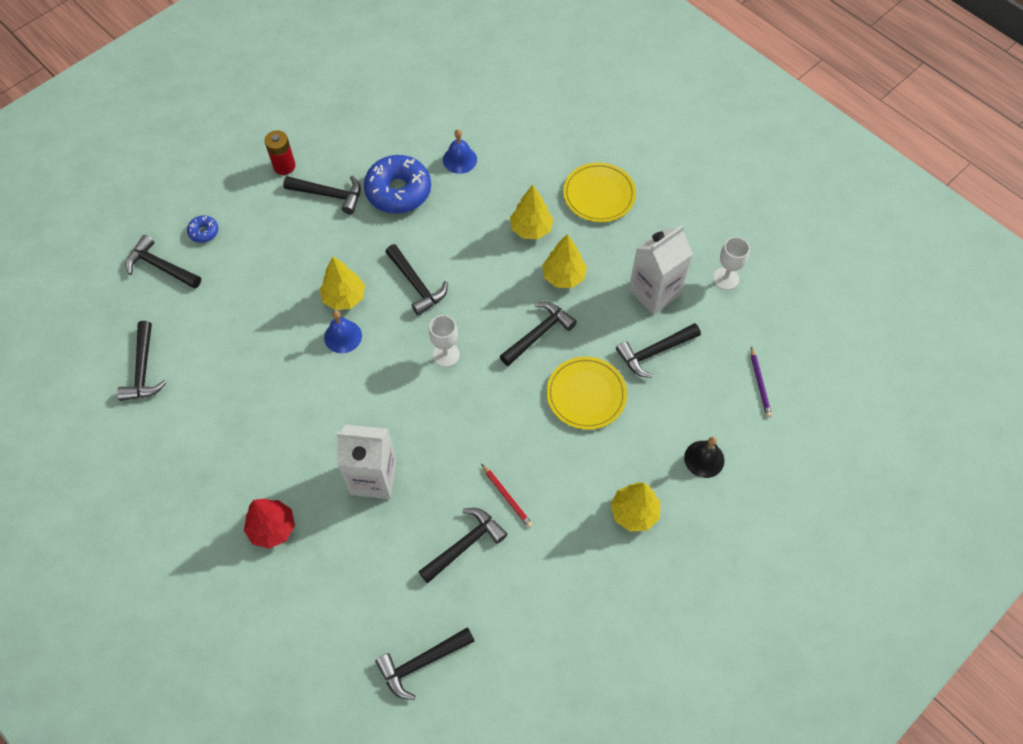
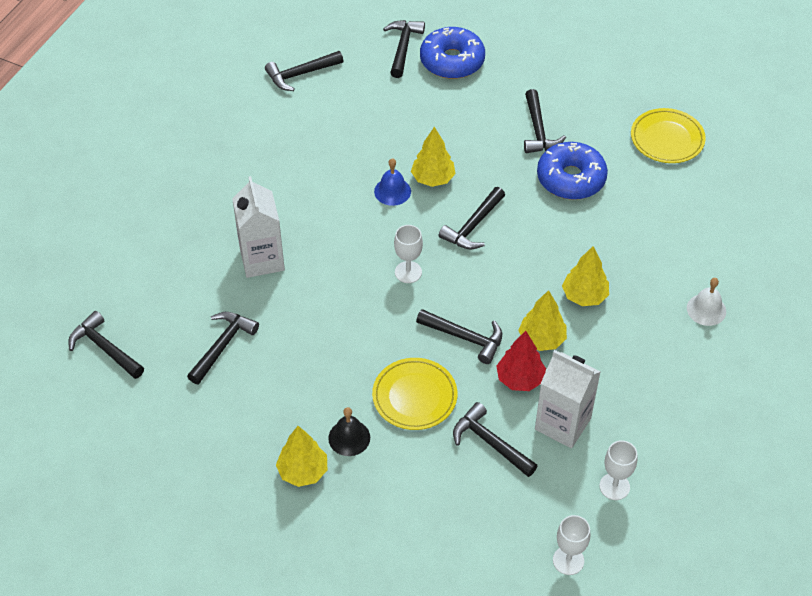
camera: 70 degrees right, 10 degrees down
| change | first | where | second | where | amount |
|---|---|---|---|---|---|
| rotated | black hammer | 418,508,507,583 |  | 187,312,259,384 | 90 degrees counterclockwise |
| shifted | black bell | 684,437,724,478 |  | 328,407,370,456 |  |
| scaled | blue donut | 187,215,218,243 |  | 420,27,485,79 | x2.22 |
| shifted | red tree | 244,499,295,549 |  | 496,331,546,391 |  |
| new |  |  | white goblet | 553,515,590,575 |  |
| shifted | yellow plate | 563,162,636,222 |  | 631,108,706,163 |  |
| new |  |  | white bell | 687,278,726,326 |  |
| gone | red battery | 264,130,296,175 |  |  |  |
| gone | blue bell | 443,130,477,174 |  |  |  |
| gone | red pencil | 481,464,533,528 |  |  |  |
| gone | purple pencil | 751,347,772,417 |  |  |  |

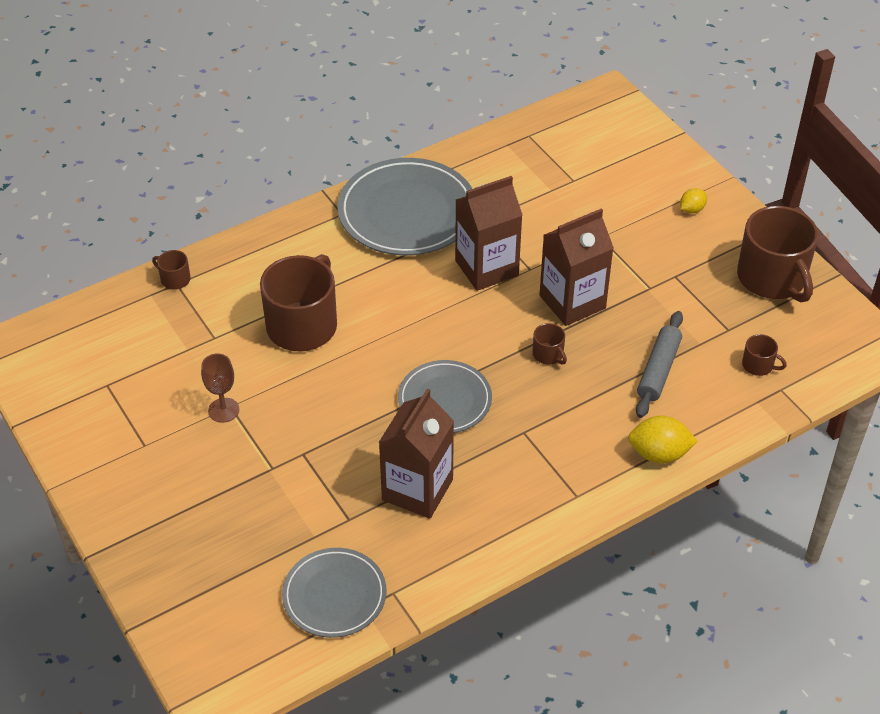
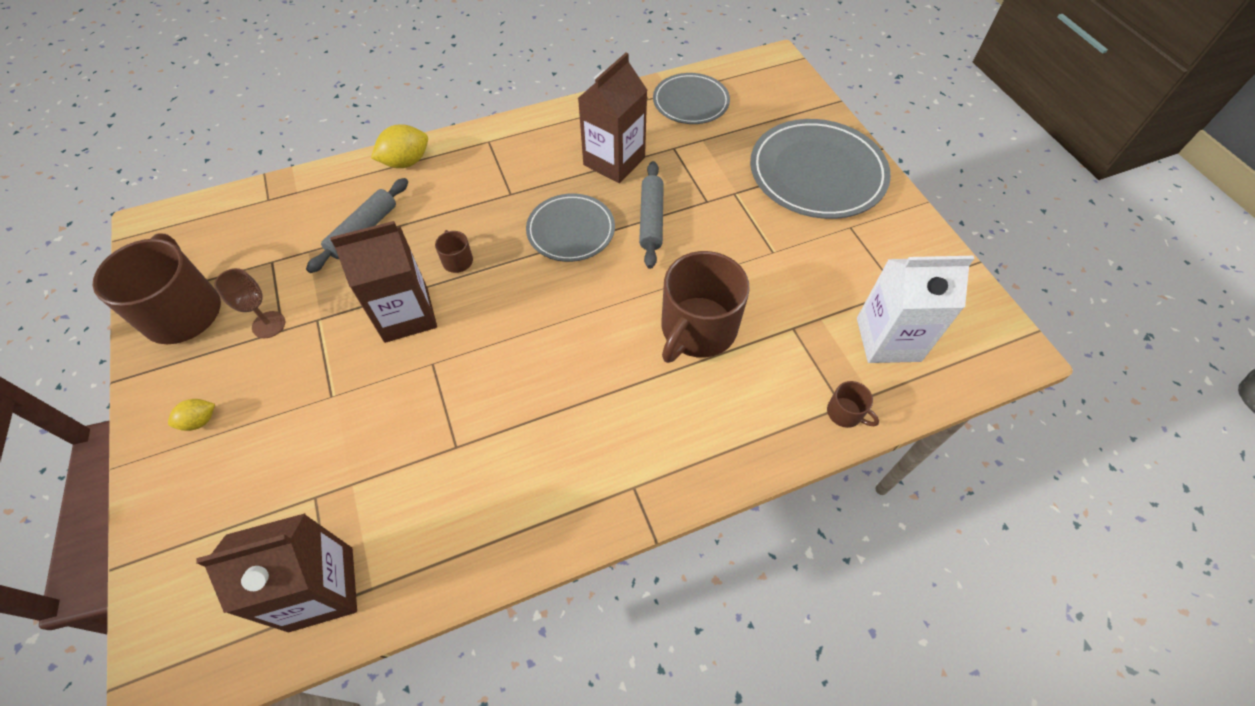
camera: 170 degrees left, 10 degrees up
| change | first | where | second | where | amount |
|---|---|---|---|---|---|
| shifted | brown carton | 455,176,523,291 |  | 196,513,357,632 |  |
| shifted | brown goblet | 201,353,239,423 |  | 214,268,285,338 |  |
| rotated | yellow lemon | 628,416,698,464 |  | 371,124,428,168 | 45 degrees counterclockwise |
| new |  |  | grey rolling pin | 639,161,664,269 |  |
| shifted | grey plate | 337,158,472,255 |  | 750,119,891,219 |  |
| new |  |  | white carton | 857,256,974,363 |  |
| gone | brown mug | 742,334,787,376 |  |  |  |

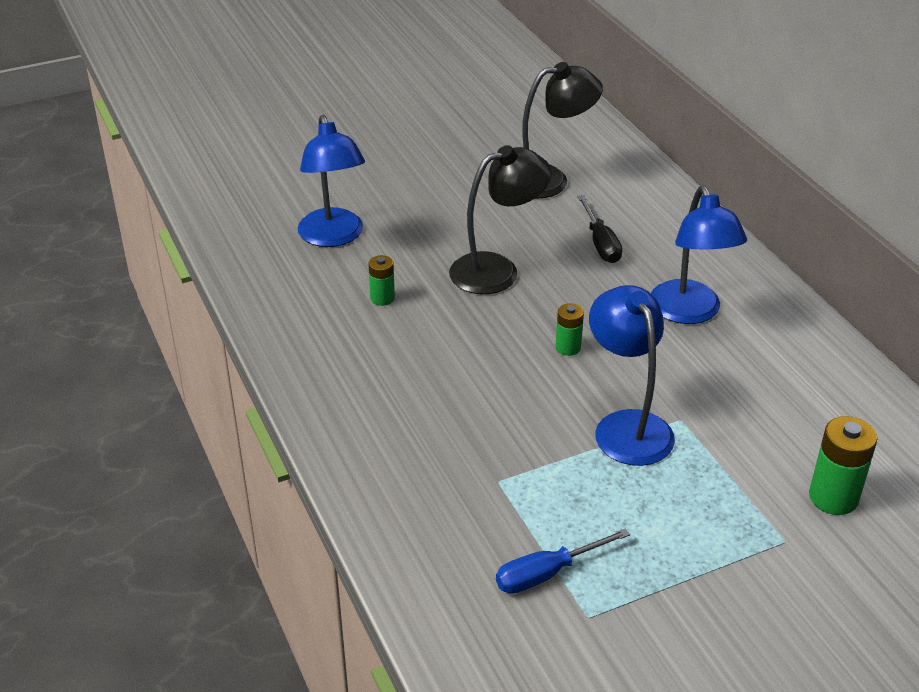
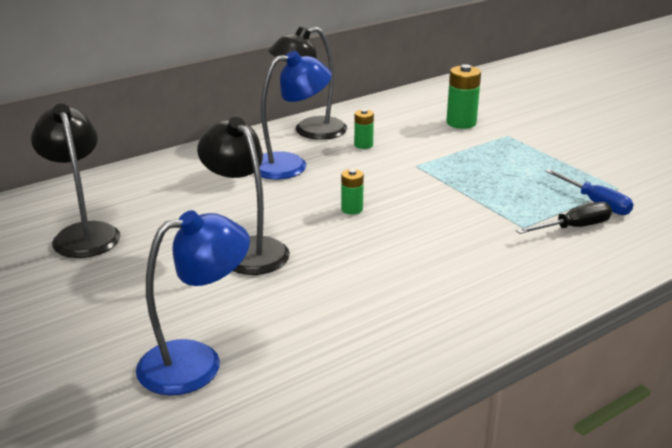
camera: 100 degrees left, 10 degrees down
| change | first | where | second | where | amount |
|---|---|---|---|---|---|
| new |  |  | black lamp | 269,26,347,140 |  |
| shifted | green battery | 368,255,395,306 |  | 354,109,374,149 |  |
| shifted | black screwdriver | 577,195,622,263 |  | 516,202,612,234 |  |
| gone | blue lamp | 589,285,675,466 |  |  |  |

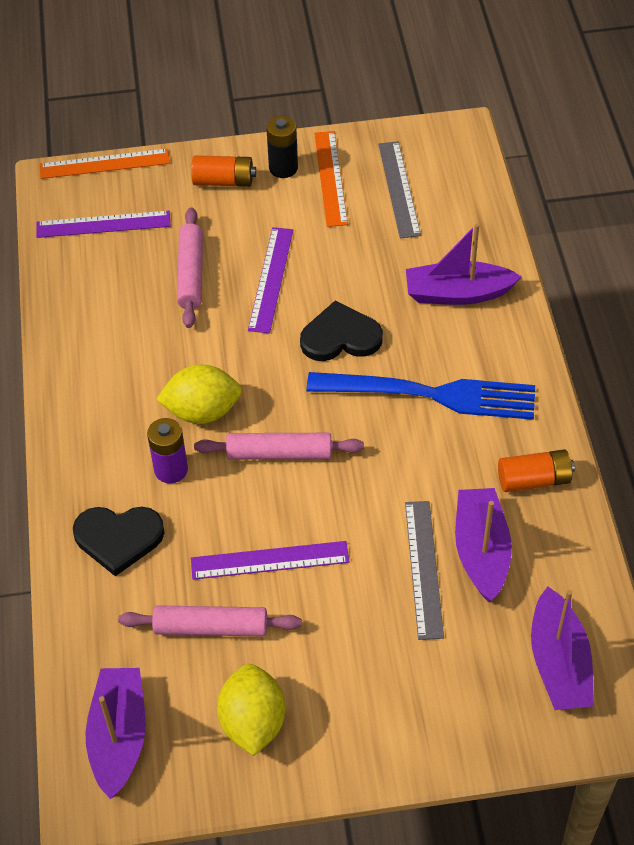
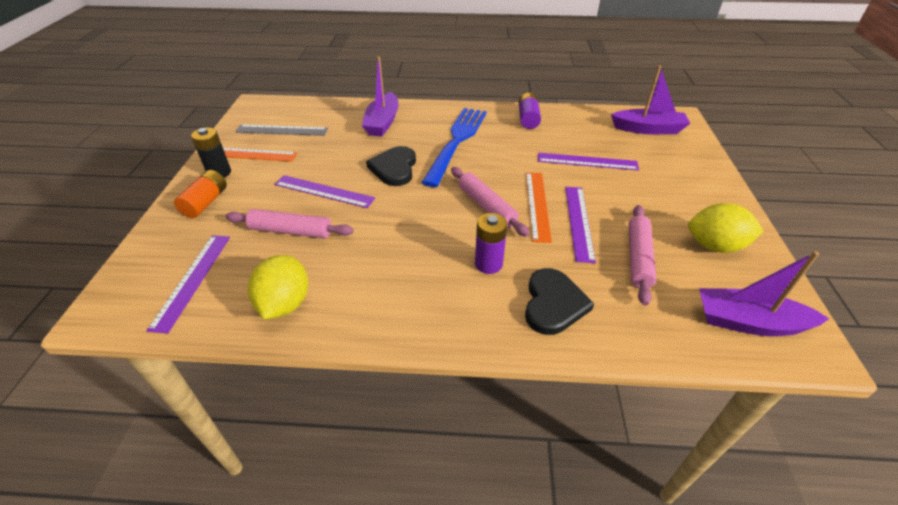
camera: 80 degrees left, 10 degrees down
| change | first | where | second | where | amount |
|---|---|---|---|---|---|
| shifted | yellow lemon | 156,364,242,424 |  | 248,255,308,319 |  |
| rotated | pink rolling pin | 194,433,364,460 |  | 451,167,530,237 | 45 degrees counterclockwise |
| repainted | orange battery | 498,449,575,492 | purple battery | 519,93,541,129 |  |
| shifted | orange ruler | 40,149,170,179 |  | 526,172,552,243 |  |
| repainted | grey ruler | 405,501,444,640 | purple ruler | 538,153,639,170 |  |
| gone | purple boat | 455,488,512,602 |  |  |  |

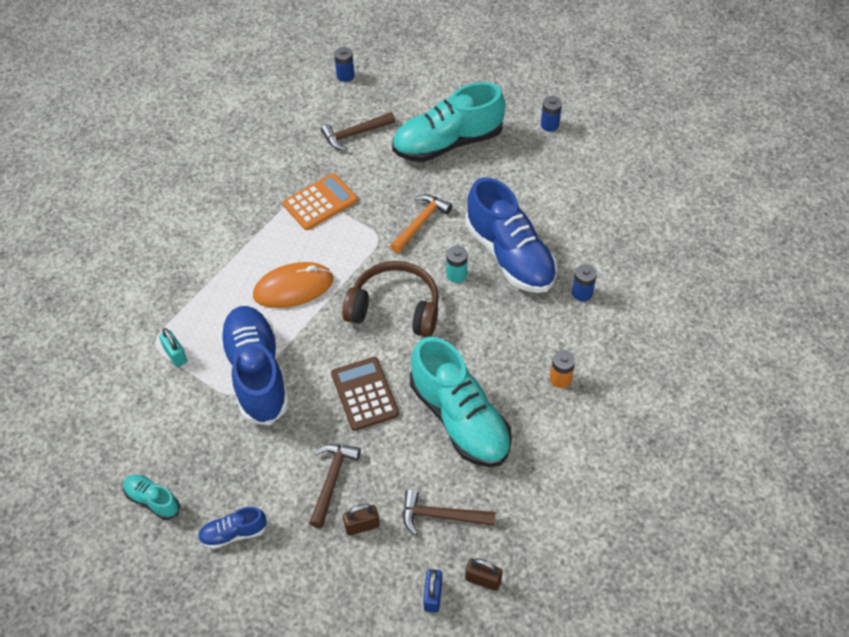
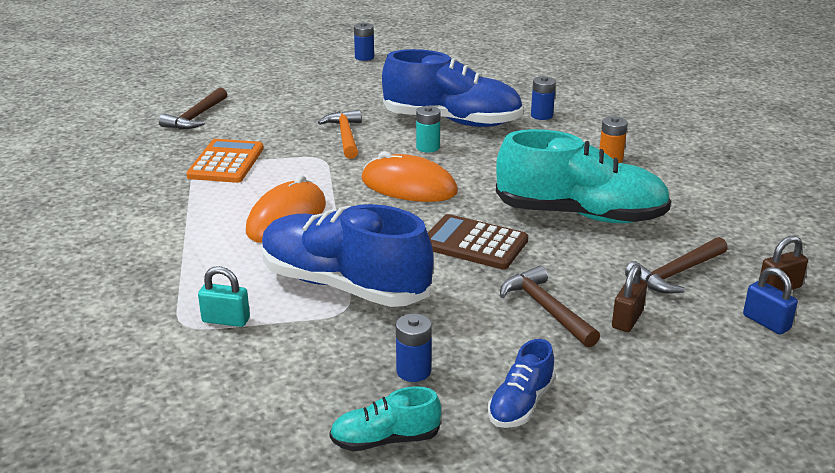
camera: 45 degrees left, 25 degrees down
| change | first | where | second | where | amount |
|---|---|---|---|---|---|
| swapped | brown headphones | 342,261,439,337 | orange mouse | 361,151,458,202 |  |
| shifted | blue battery | 334,47,354,82 |  | 396,313,432,382 |  |
| gone | turquoise shoe | 392,82,505,162 |  |  |  |

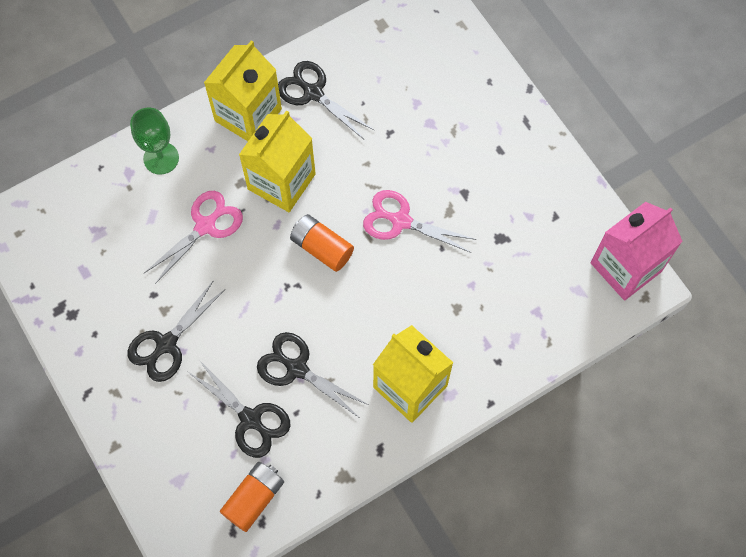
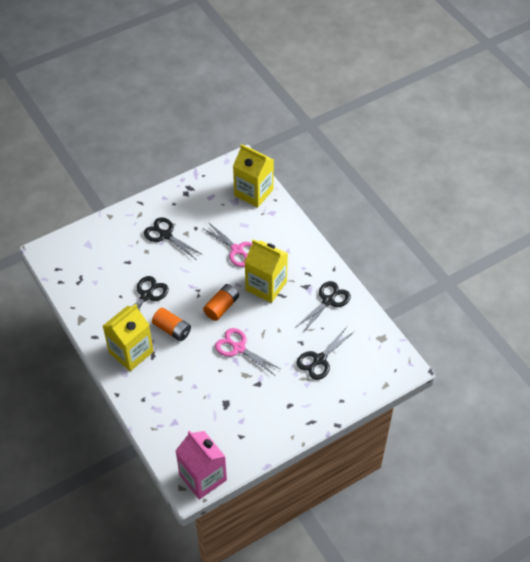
camera: 90 degrees right, 15 degrees down
| change | first | where | second | where | amount |
|---|---|---|---|---|---|
| shifted | orange battery | 220,462,284,532 |  | 152,308,191,341 |  |
| rotated | pink scissors | 363,190,477,253 |  | 215,328,281,375 | 75 degrees counterclockwise |
| shifted | yellow carton | 204,40,282,141 |  | 233,144,274,208 |  |
| shifted | black scissors | 187,360,290,458 |  | 296,327,355,380 |  |
| gone | green goblet | 130,107,179,175 |  |  |  |

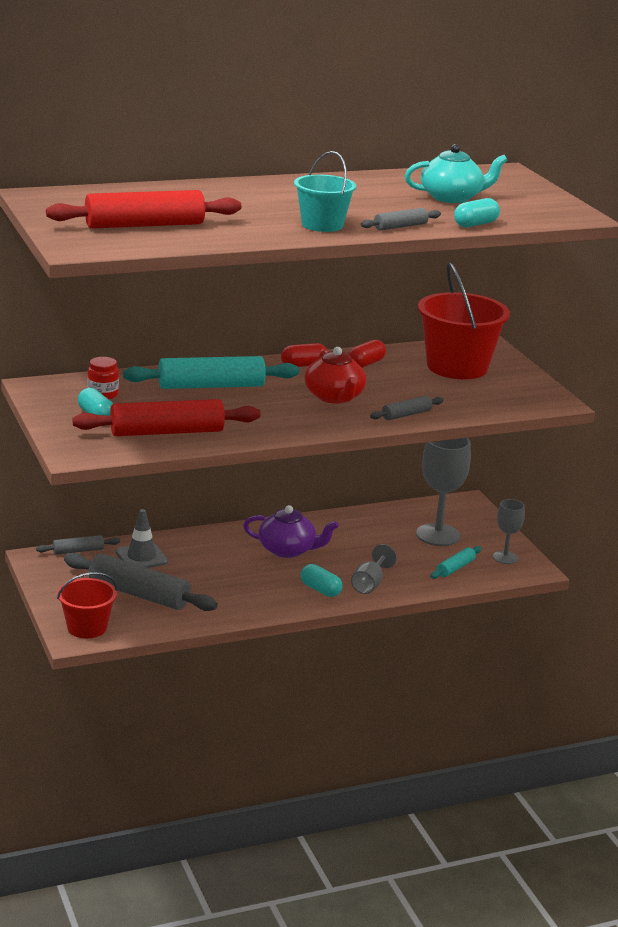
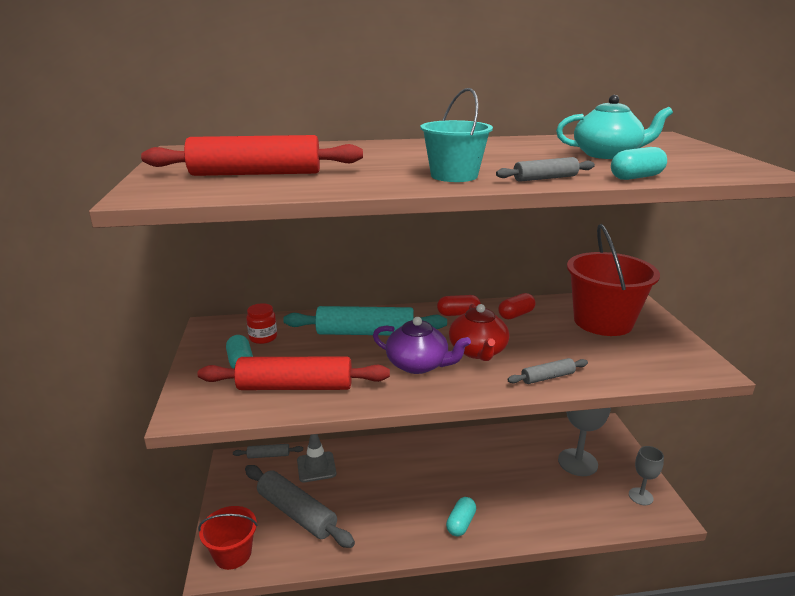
camera: 15 degrees right, 0 degrees up
| change | first | where | second | where | amount |
|---|---|---|---|---|---|
| shifted | purple teapot | 243,505,339,558 |  | 373,317,471,374 |  |
| rotated | turquoise capsule | 300,564,342,597 |  | 446,497,476,536 | 60 degrees clockwise |
| gone | grey goblet | 351,544,397,594 |  |  |  |
| gone | turquoise rolling pin | 430,546,481,579 |  |  |  |

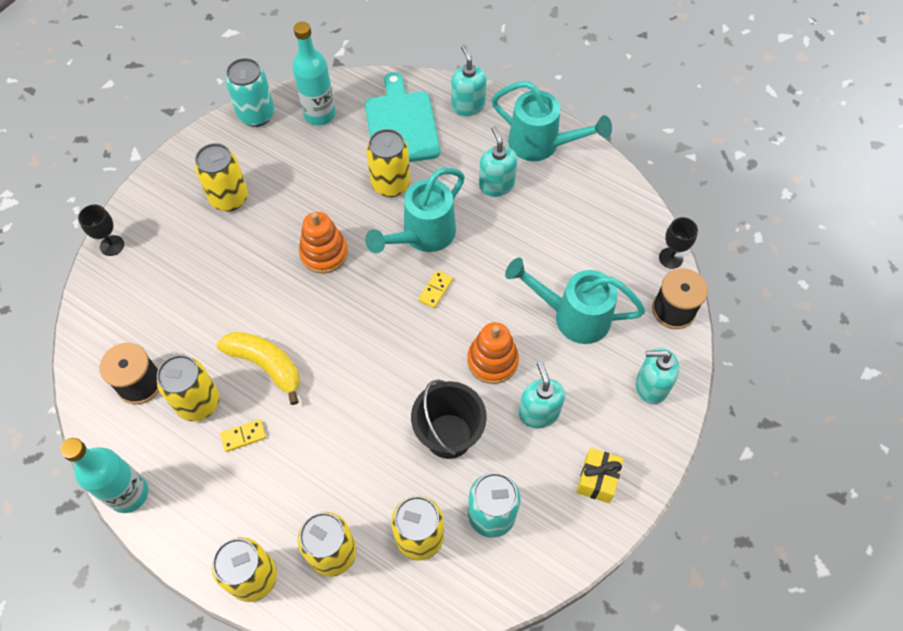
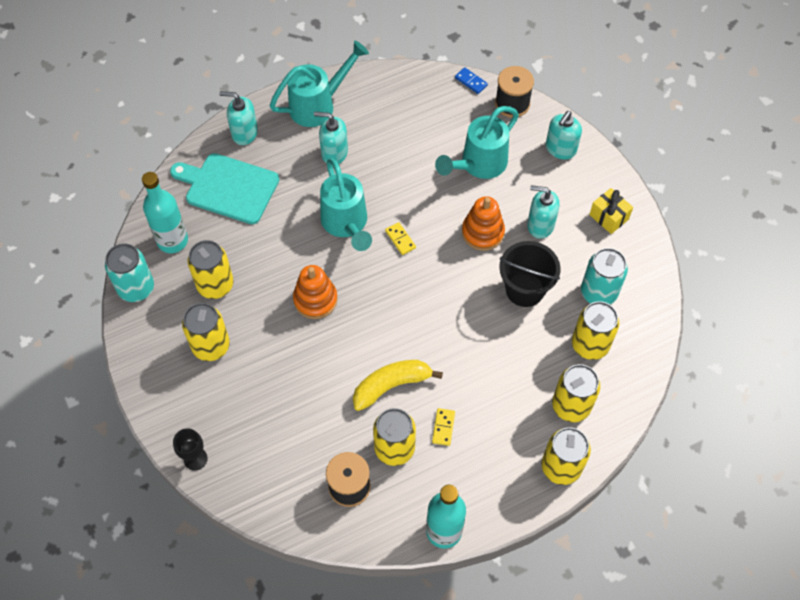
camera: 60 degrees left, 0 degrees up
| change | first | where | second | where | amount |
|---|---|---|---|---|---|
| shifted | yellow can | 366,129,410,197 |  | 187,240,234,299 |  |
| swapped | black goblet | 659,217,698,269 | blue domino | 455,67,488,94 |  |

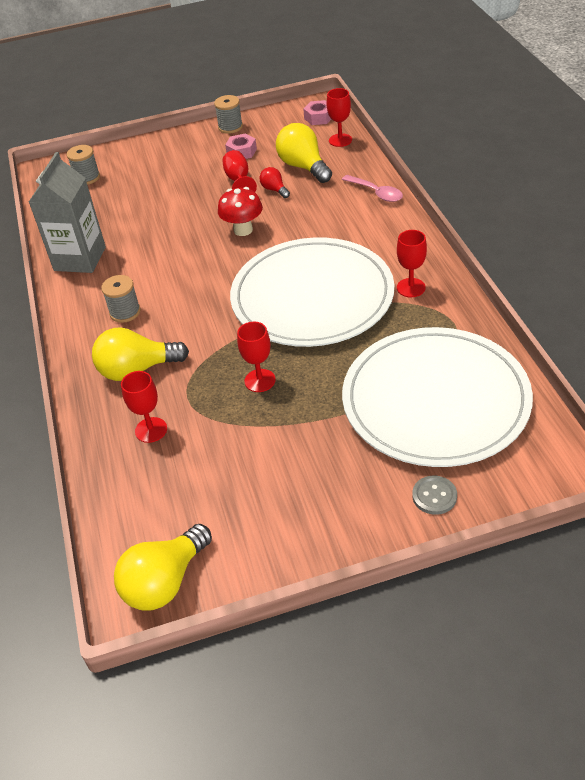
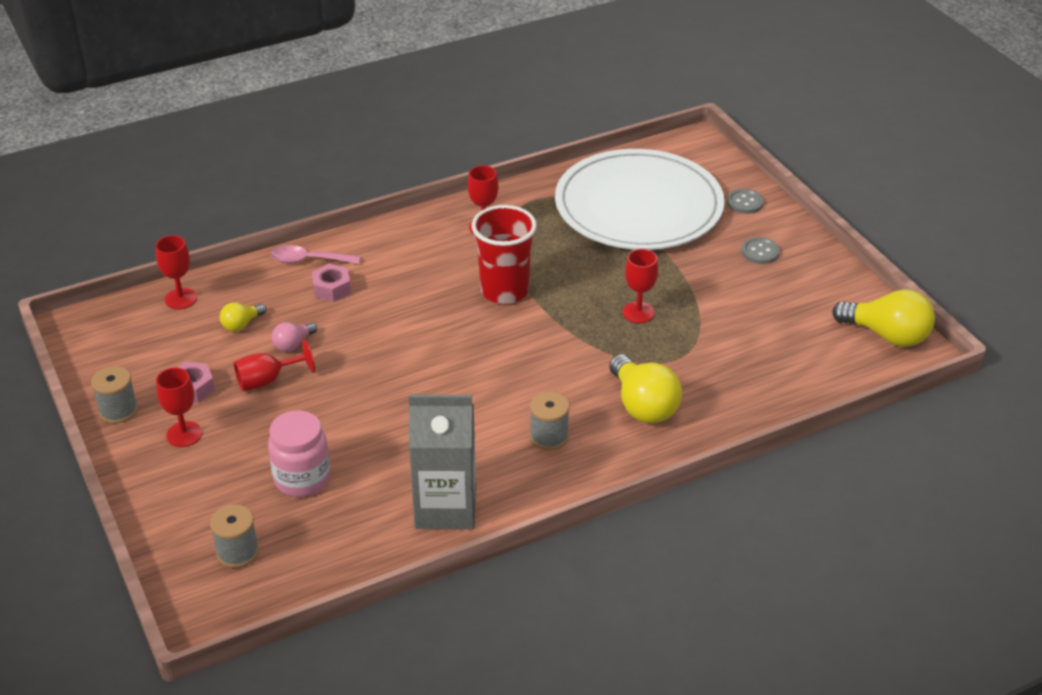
camera: 105 degrees left, 5 degrees down
| change | first | where | second | where | amount |
|---|---|---|---|---|---|
| shifted | red goblet | 121,371,167,443 |  | 156,368,202,447 |  |
| scaled | yellow light bulb | 276,123,332,183 |  | 220,302,266,332 | x0.52 |
| new |  |  | pink jar | 268,410,330,497 |  |
| rotated | pink spoon | 342,175,403,202 |  | 271,245,361,264 | 120 degrees counterclockwise |
| repainted | red light bulb | 260,167,290,198 | pink light bulb | 272,322,317,352 |  |
| shifted | pink nut | 303,100,331,125 |  | 312,264,351,302 |  |
| swapped | white plate | 230,238,394,347 | red cup | 471,205,537,304 |  |
| new |  |  | grey button | 741,237,780,264 |  |
| gone | red mushroom | 218,187,263,236 |  |  |  |

